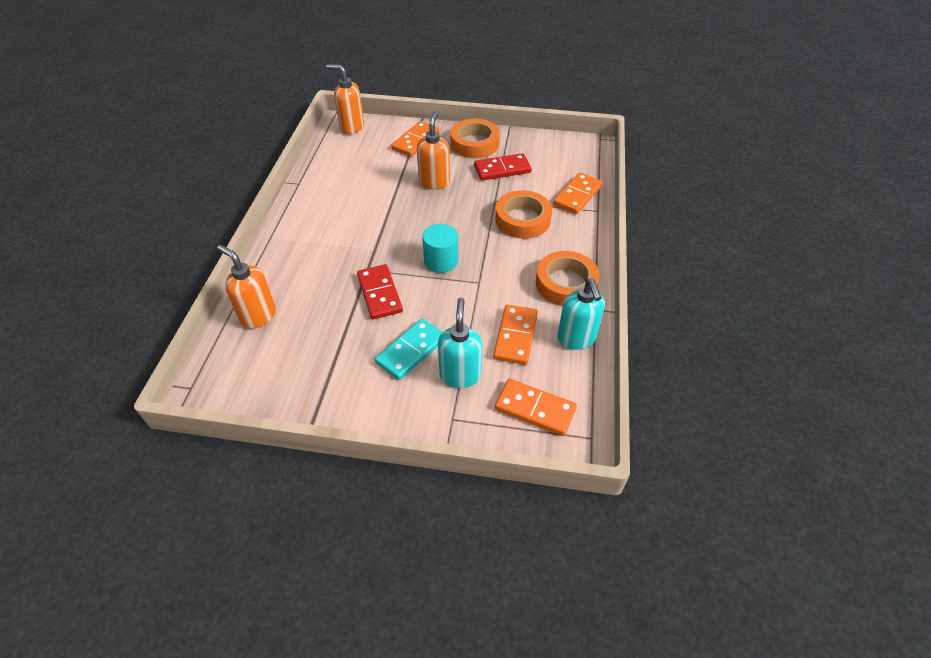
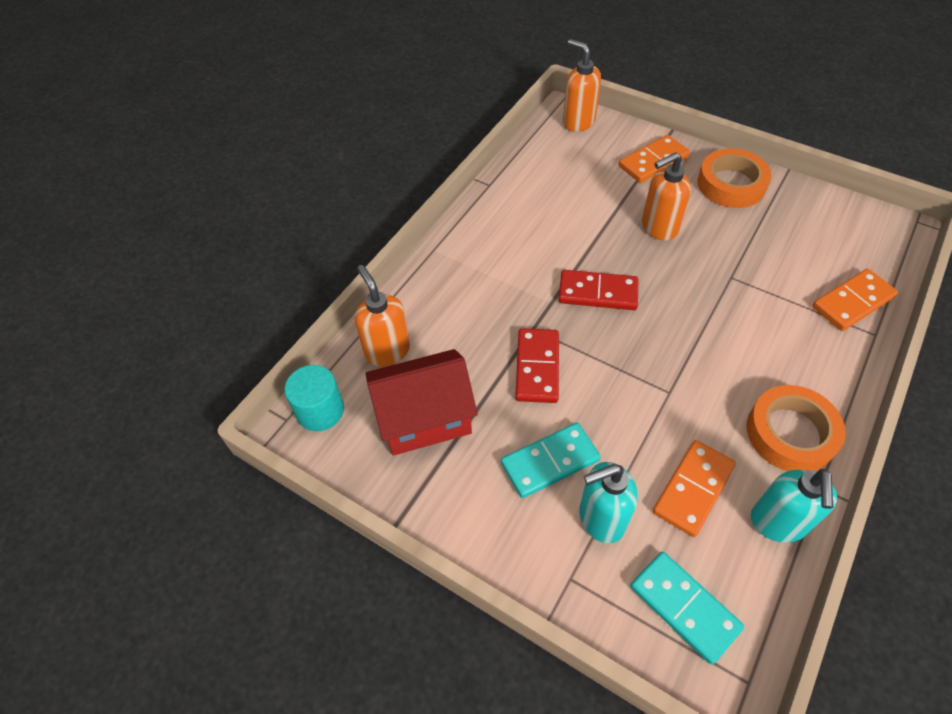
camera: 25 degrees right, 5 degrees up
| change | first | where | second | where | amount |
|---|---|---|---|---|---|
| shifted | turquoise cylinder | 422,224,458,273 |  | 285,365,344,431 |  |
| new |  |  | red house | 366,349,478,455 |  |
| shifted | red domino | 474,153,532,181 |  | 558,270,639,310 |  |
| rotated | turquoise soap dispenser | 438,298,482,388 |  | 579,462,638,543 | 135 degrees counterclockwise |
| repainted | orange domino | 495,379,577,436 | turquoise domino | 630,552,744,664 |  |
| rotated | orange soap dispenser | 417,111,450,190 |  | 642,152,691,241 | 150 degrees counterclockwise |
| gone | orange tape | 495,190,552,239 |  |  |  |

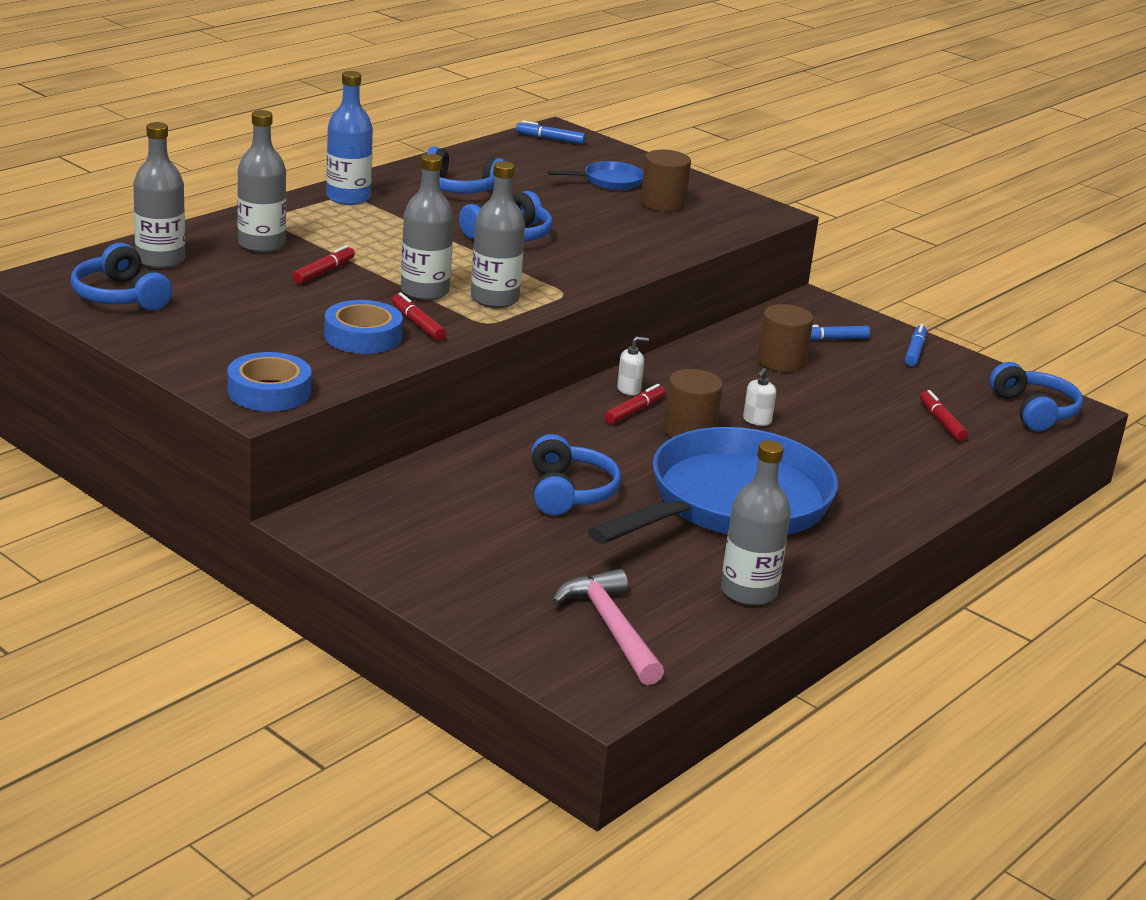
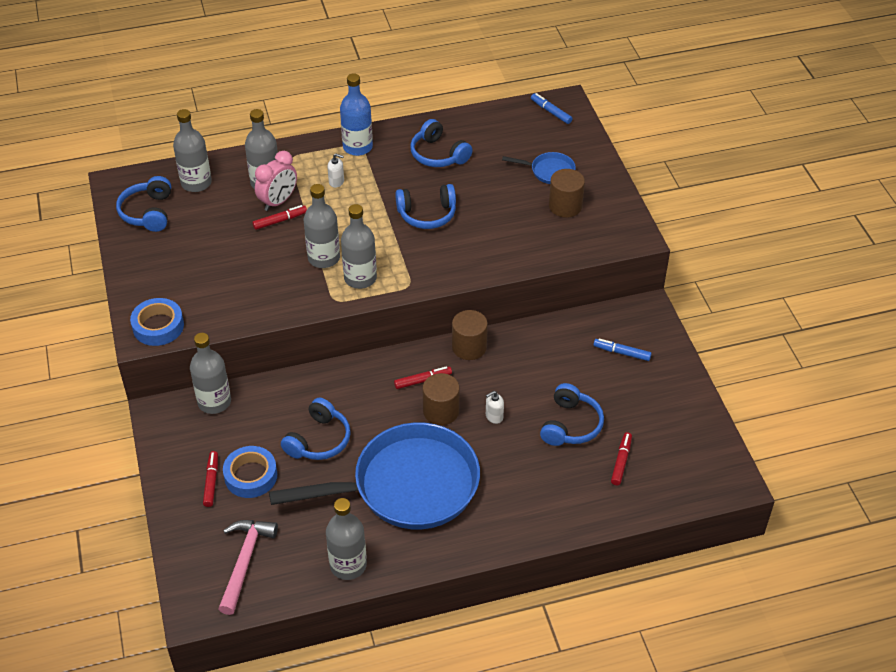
camera: 35 degrees right, 20 degrees up
| change | first | where | second | where | amount |
|---|---|---|---|---|---|
| new |  |  | grey bottle | 190,333,231,414 |  |
| shifted | red marker | 392,293,446,341 |  | 203,451,218,507 |  |
| shifted | blue tape | 324,300,403,354 |  | 223,446,277,498 |  |
| new |  |  | pink clock | 255,151,297,211 |  |
| shifted | white soap dispenser | 617,337,649,395 |  | 327,154,344,188 |  |
| shifted | brown cylinder | 757,304,814,372 |  | 452,310,488,360 |  |
| shifted | blue headphones | 990,362,1083,431 |  | 540,383,604,446 |  |
| gone | blue marker | 905,324,927,366 |  |  |  |

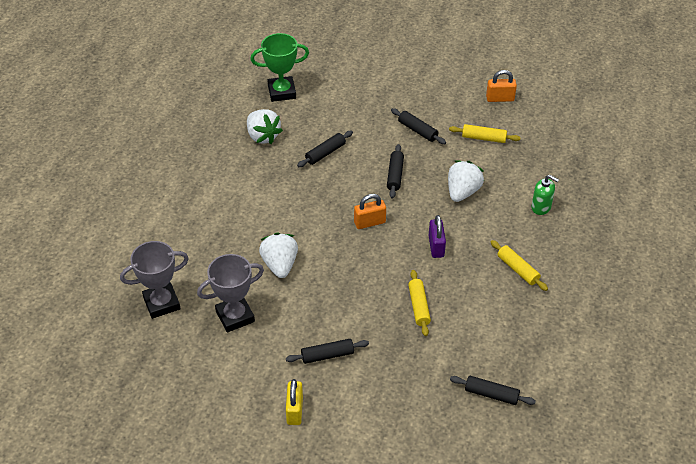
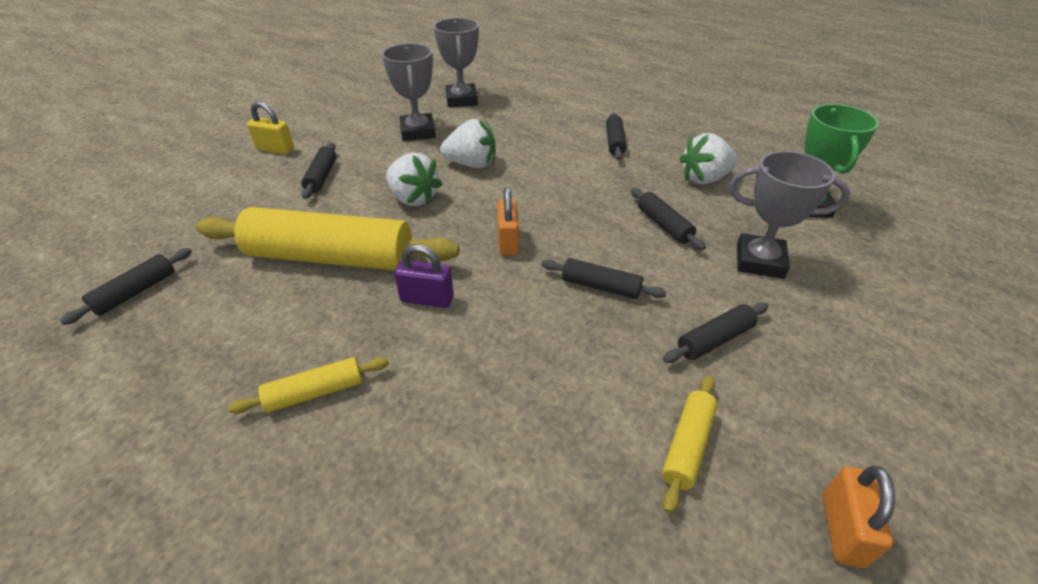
camera: 105 degrees right, 5 degrees down
| change | first | where | second | where | amount |
|---|---|---|---|---|---|
| scaled | yellow rolling pin | 408,270,431,336 |  | 196,207,459,270 | x2.22 |
| shifted | white strawberry | 448,160,484,202 |  | 386,152,442,206 |  |
| new |  |  | black rolling pin | 606,113,626,160 |  |
| new |  |  | grey trophy | 729,151,850,279 |  |
| gone | green soap dispenser | 531,175,559,215 |  |  |  |

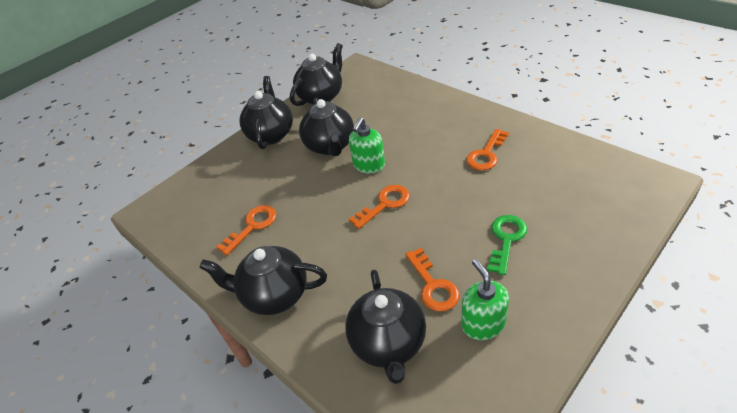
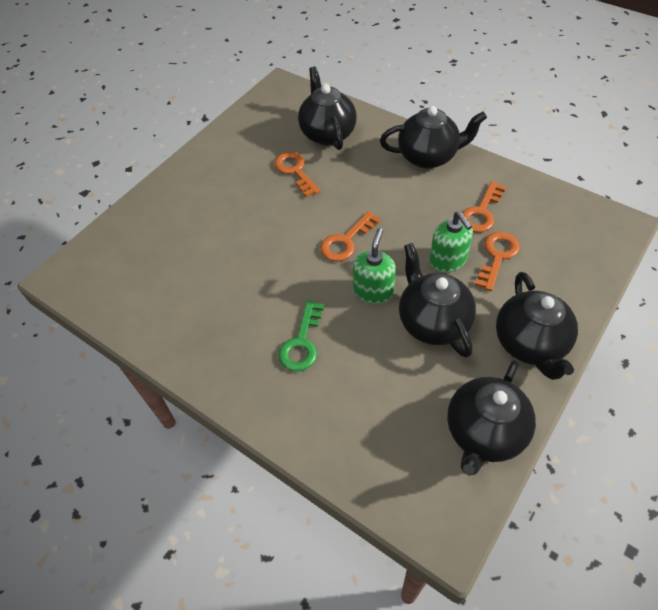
camera: 170 degrees right, 10 degrees up
| change | first | where | second | where | amount |
|---|---|---|---|---|---|
| shifted | green key | 487,215,527,275 |  | 278,300,324,371 |  |
| shifted | green soap dispenser | 461,259,509,340 |  | 429,211,473,272 |  |
| shifted | orange key | 466,129,509,171 |  | 475,232,520,291 |  |

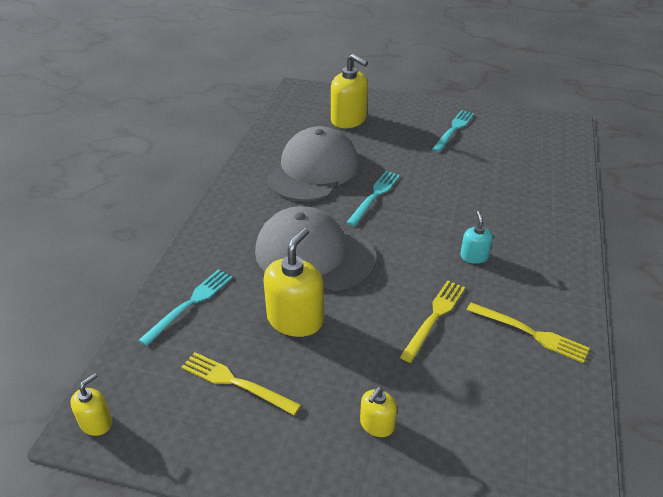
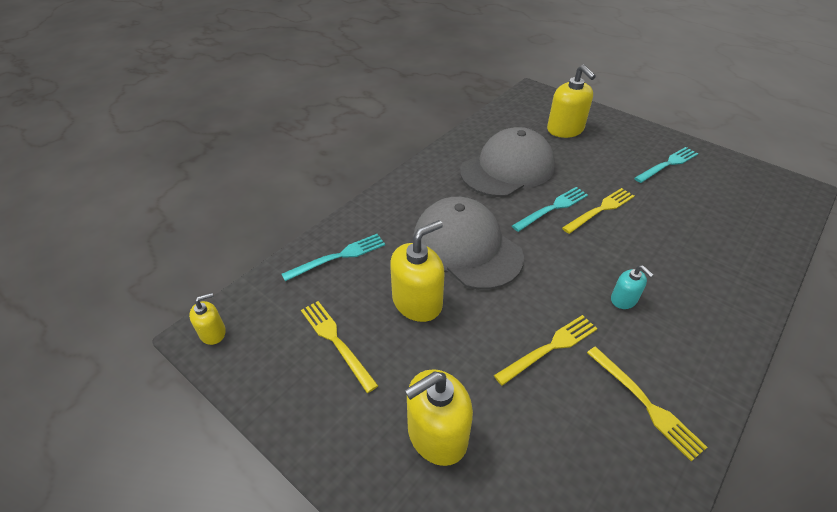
camera: 25 degrees right, 5 degrees up
| change | first | where | second | where | amount |
|---|---|---|---|---|---|
| scaled | yellow soap dispenser | 360,387,397,437 |  | 405,369,473,466 | x1.87 |
| new |  |  | yellow fork | 562,188,634,234 |  |
| rotated | turquoise soap dispenser | 460,211,493,264 |  | 611,265,654,309 | 120 degrees clockwise |

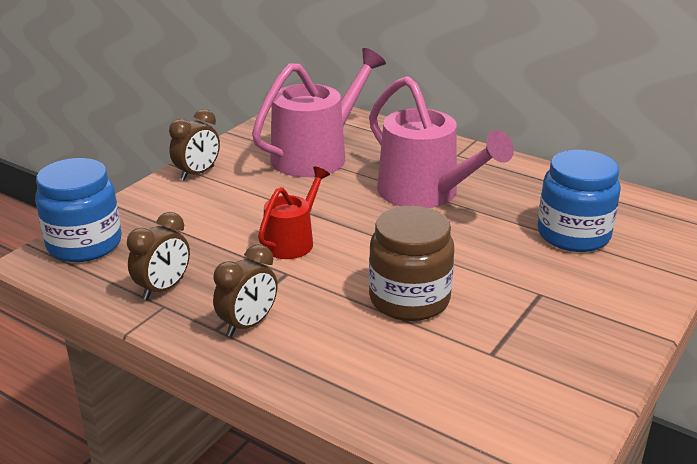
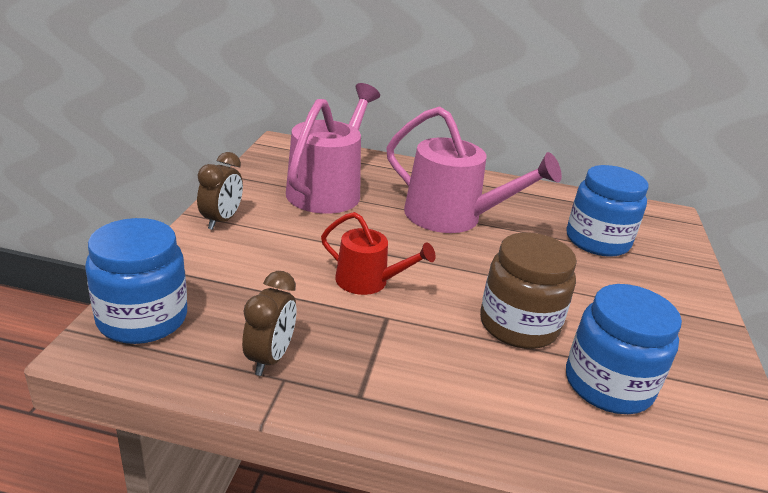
camera: 25 degrees left, 0 degrees up
| change | first | where | second | where | amount |
|---|---|---|---|---|---|
| rotated | red watering can | 258,167,330,259 |  | 321,212,436,295 | 105 degrees clockwise |
| new |  |  | blue jar | 566,284,682,414 |  |
| gone | brown clock | 213,244,278,337 |  |  |  |

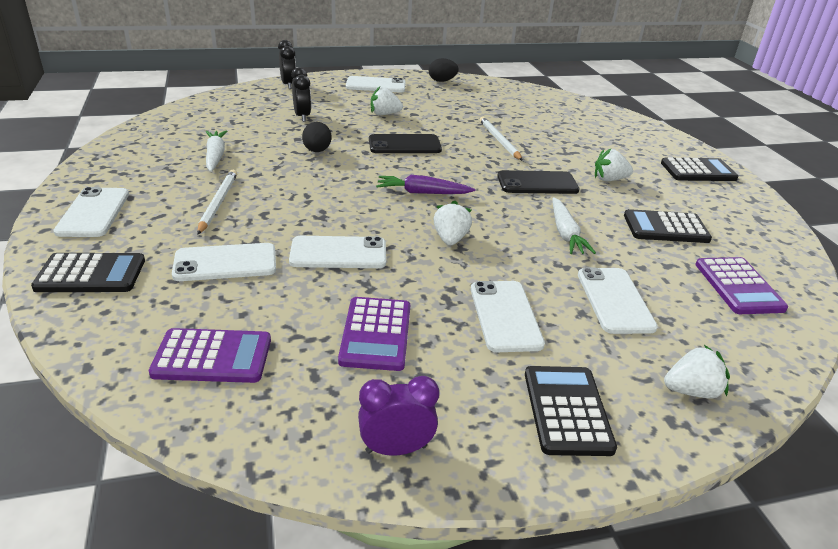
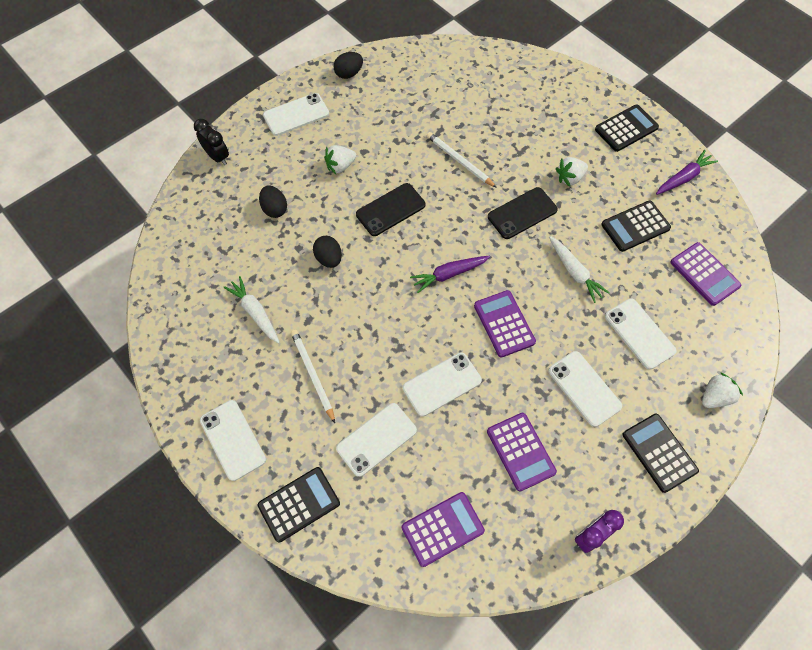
camera: 25 degrees left, 30 degrees up
| change | first | where | second | where | amount |
|---|---|---|---|---|---|
| swapped | black clock | 291,67,311,122 | black egg | 259,185,287,218 |  |
| swapped | white strawberry | 433,201,472,245 | purple calculator | 474,290,536,358 |  |
| new |  |  | purple carrot | 656,150,718,195 |  |

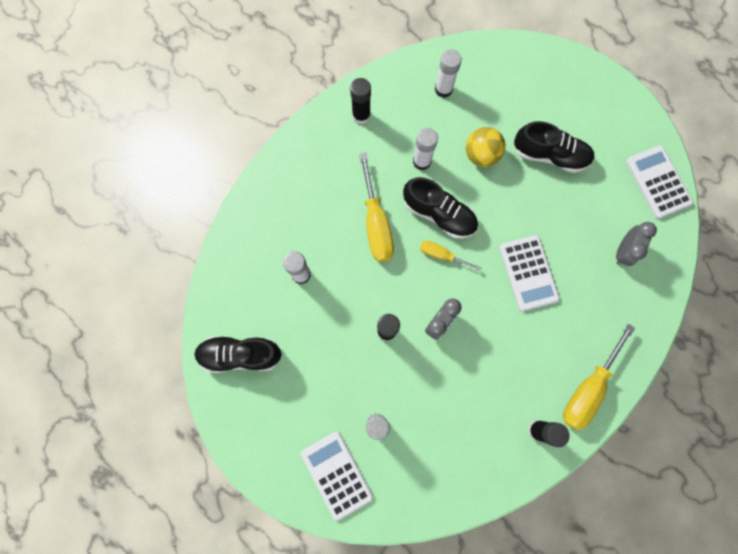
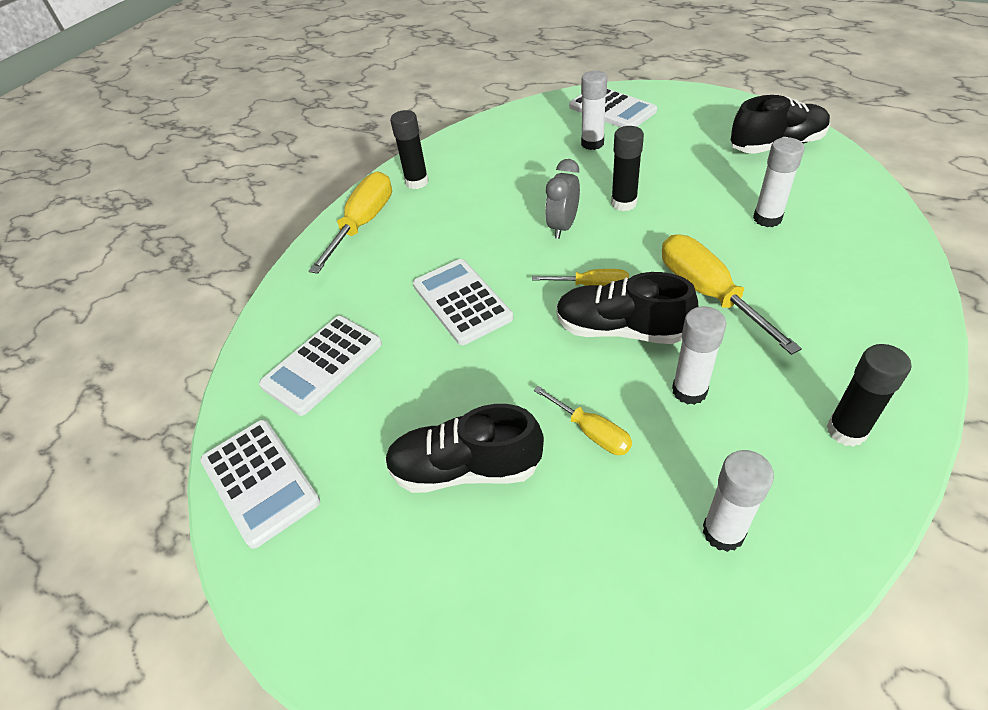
camera: 170 degrees right, 30 degrees down
| change | first | where | second | where | amount |
|---|---|---|---|---|---|
| swapped | grey clock | 616,222,657,266 | white calculator | 259,316,382,416 |  |
| swapped | yellow ball | 466,127,505,167 | yellow screwdriver | 534,386,632,455 |  |

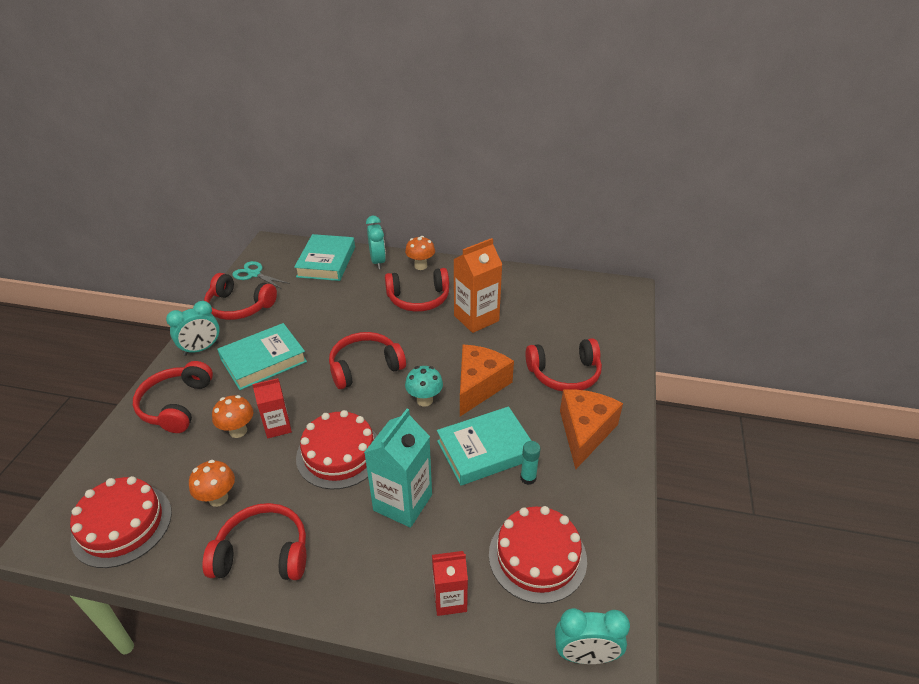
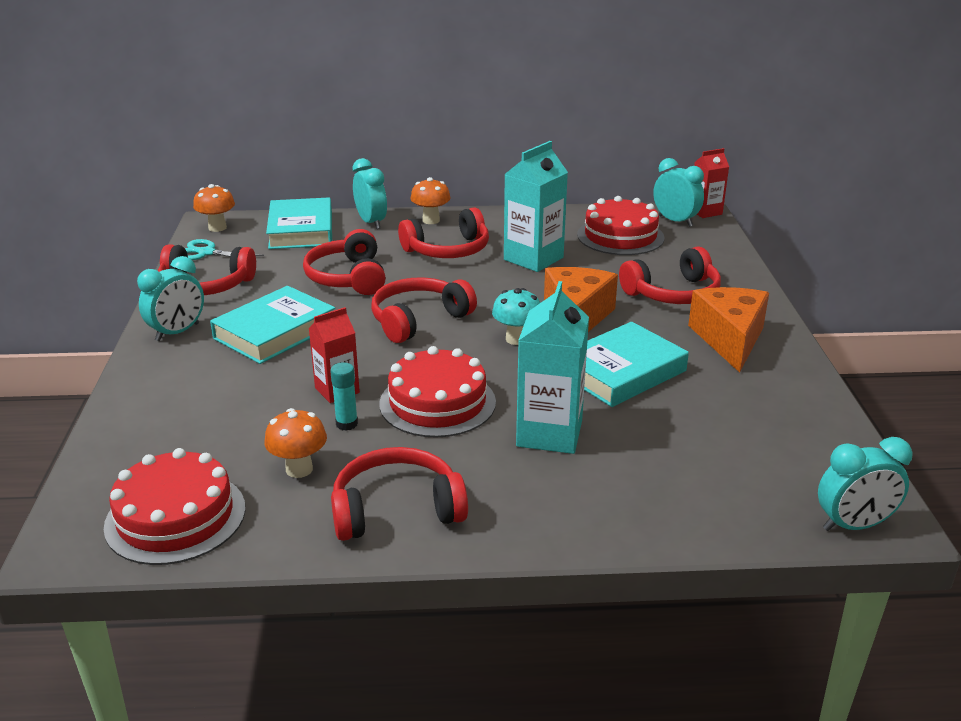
camera: 15 degrees left, 10 degrees down
| change | first | where | second | where | amount |
|---|---|---|---|---|---|
| shifted | orange mushroom | 212,395,253,438 |  | 193,184,235,232 |  |
| shifted | red headphones | 133,361,213,433 |  | 303,229,386,295 |  |
| shifted | turquoise glue stick | 520,441,541,485 |  | 330,362,358,431 |  |
| repainted | orange carton | 453,238,503,333 | turquoise carton | 504,141,568,272 |  |
| shifted | red cake | 489,506,587,604 |  | 577,196,665,255 |  |
| new |  |  | turquoise clock | 653,158,704,227 |  |
| shifted | red carton | 432,551,468,616 |  | 694,148,729,218 |  |

